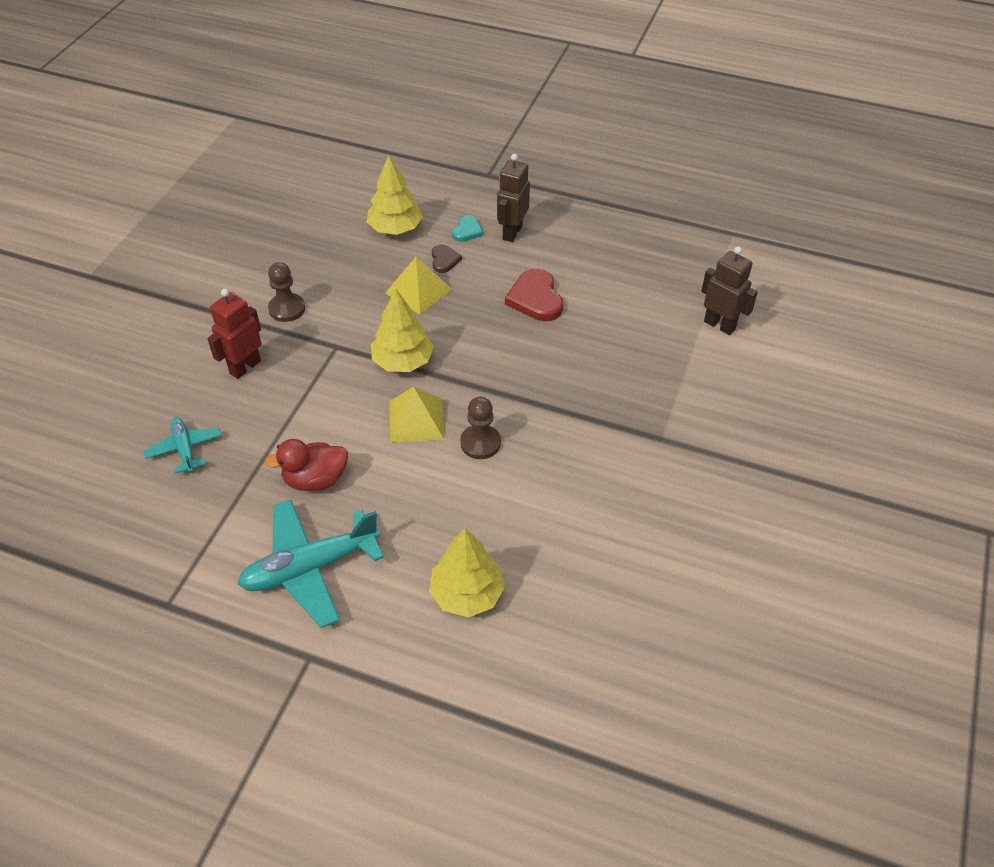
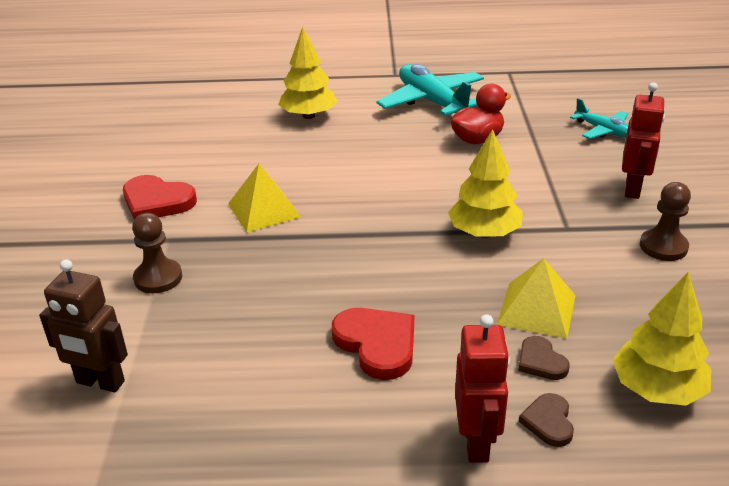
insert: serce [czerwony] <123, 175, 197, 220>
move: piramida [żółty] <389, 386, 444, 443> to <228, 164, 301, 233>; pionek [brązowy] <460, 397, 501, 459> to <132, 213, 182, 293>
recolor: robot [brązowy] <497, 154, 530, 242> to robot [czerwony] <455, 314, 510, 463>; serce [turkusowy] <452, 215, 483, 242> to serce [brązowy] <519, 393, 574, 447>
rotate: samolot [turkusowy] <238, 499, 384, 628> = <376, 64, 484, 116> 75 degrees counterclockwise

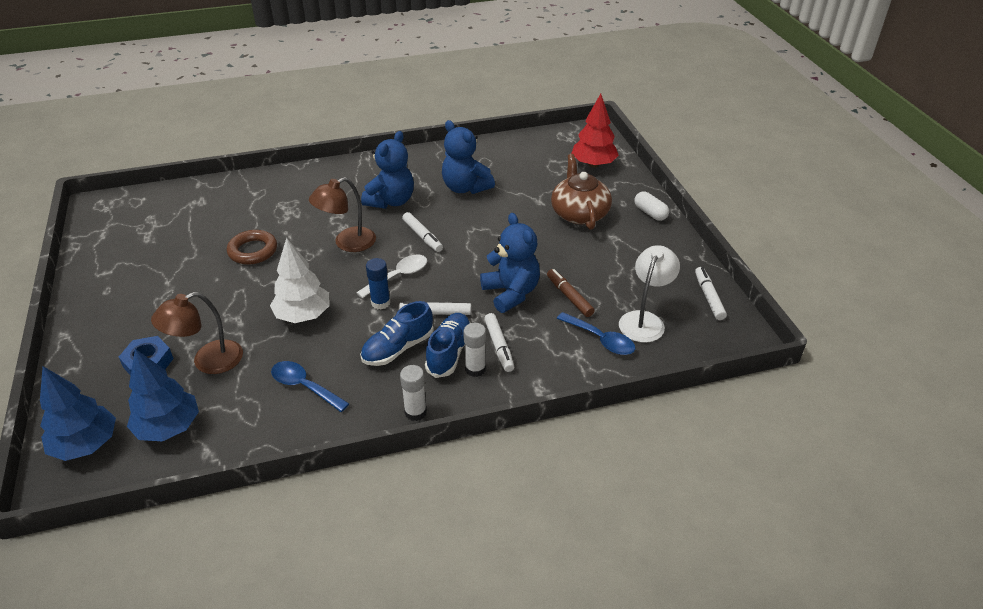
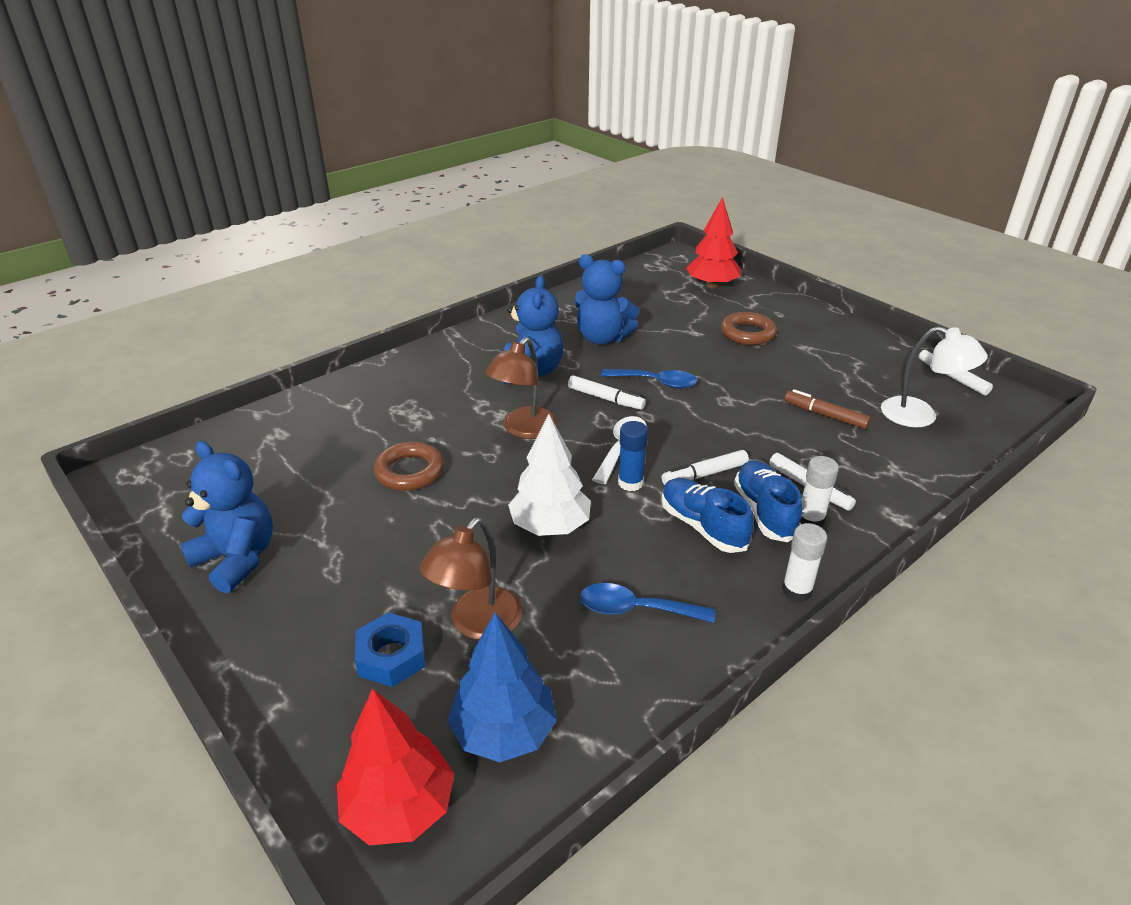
delete: kapsułka [biały] <635, 191, 669, 221>
move: miś [niebieski] <480, 213, 540, 313> to <180, 441, 273, 593>; łyżka [niebieski] <557, 312, 635, 355> to <601, 369, 698, 389>
replace: imbryk [brązowy] <551, 154, 612, 230> to pierścień [brązowy] <721, 312, 777, 345>
recolor: drzewko [niebieski] <40, 366, 116, 461> to drzewko [czerwony] <337, 688, 454, 845>
rotate: lampka [biały] <619, 245, 680, 343> = <881, 326, 988, 427> 120 degrees clockwise; but [niebieski] <360, 301, 434, 366> = <661, 478, 754, 553> 120 degrees clockwise

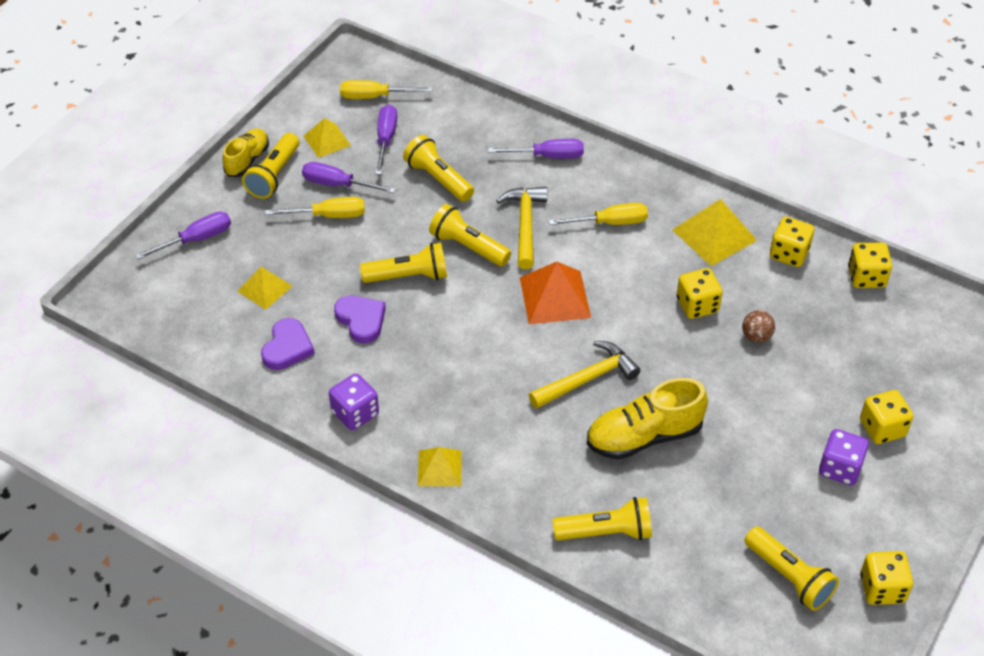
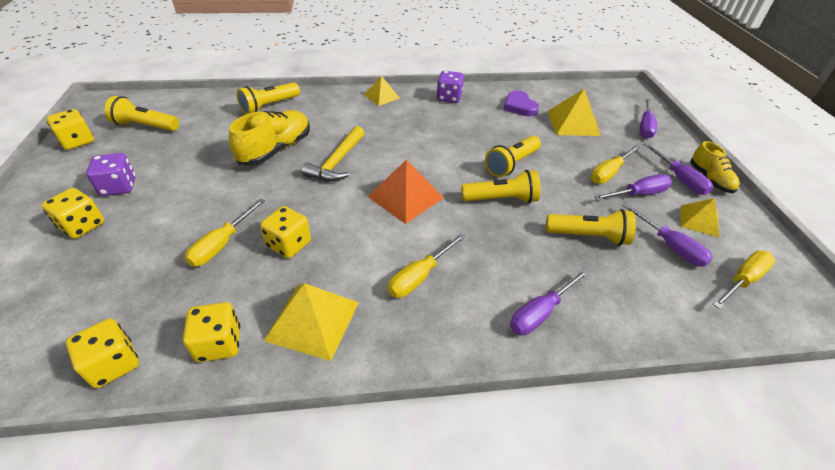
delete: młotek [żółty] <497, 187, 547, 269>; serce [fioletowy] <334, 296, 386, 343>
replace: latarka [żółty] <242, 133, 299, 199> to śrubokręt [fioletowy] <644, 143, 713, 195>; piłka [brązowy] <742, 310, 775, 343> to śrubokręt [żółty] <185, 199, 265, 267>
resize: piramida [żółty] <237, 267, 292, 310> = <547, 89, 601, 136> x1.59

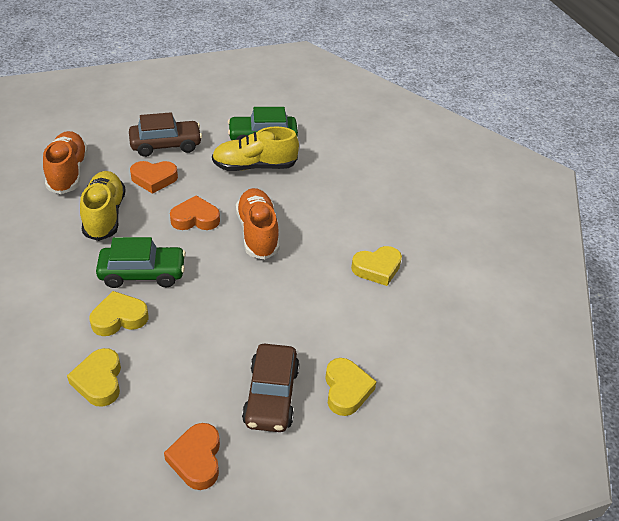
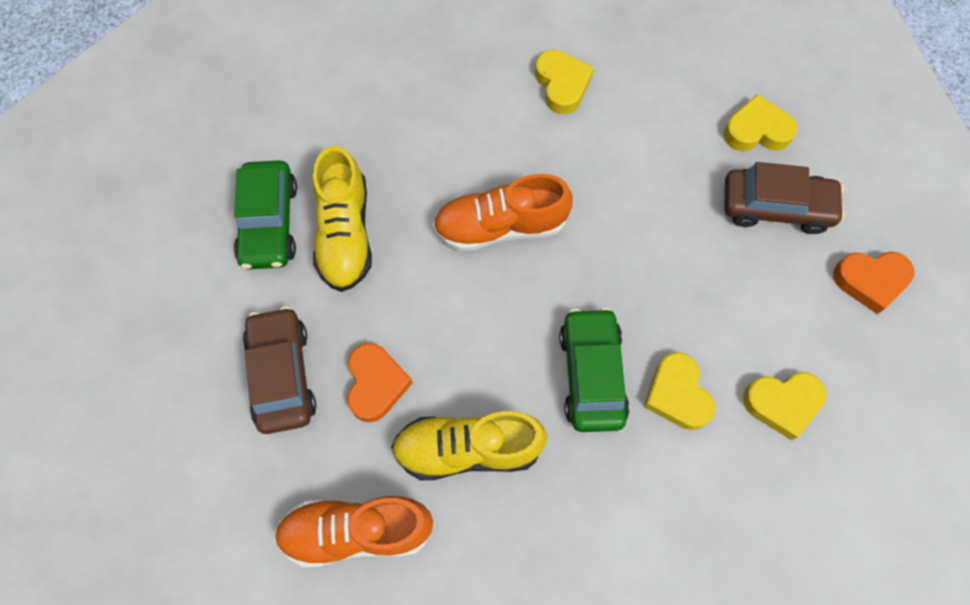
delete: serce [pomarańczowy] <170, 195, 220, 230>

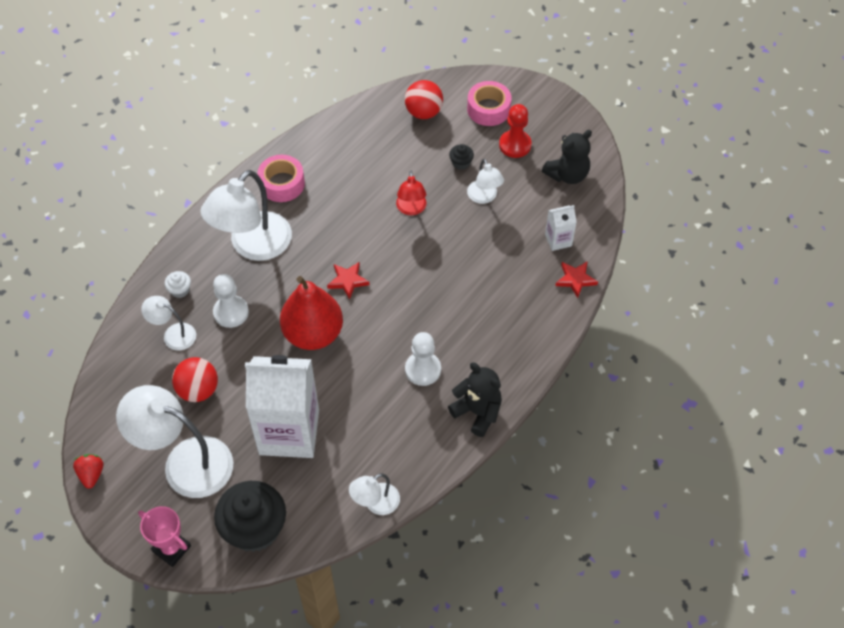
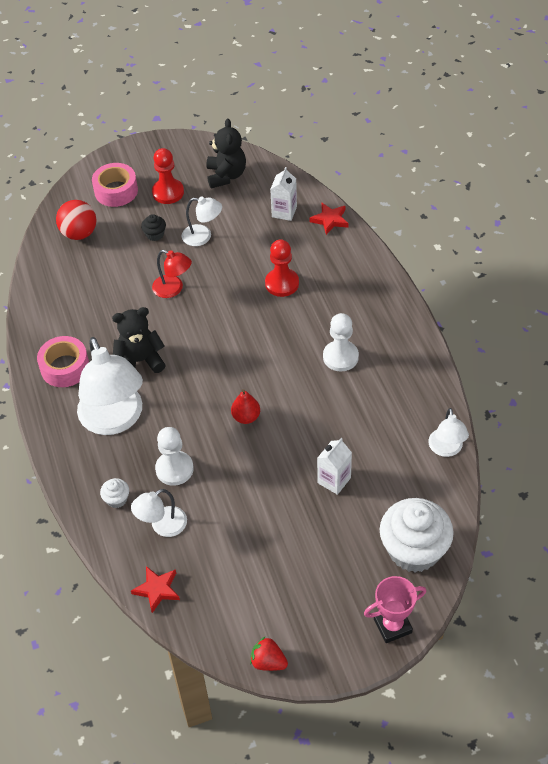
delete: piłka [czerwony] <172, 357, 218, 402>; lampka [biały] <116, 385, 233, 498>
insert: pionek [czerwony] <265, 239, 299, 297>
move: gwiazda [czerwony] <327, 262, 370, 300> to <131, 566, 180, 613>; miś [czarny] <448, 362, 502, 437> to <112, 307, 166, 373>
recolor: muffinka [czarny] <214, 481, 286, 552> to muffinka [biały] <379, 498, 454, 573>
resize: gruszka [czerwony] <280, 276, 343, 350> = <231, 389, 260, 424> x0.45; karton mleka [biały] <245, 355, 319, 458> = <317, 438, 352, 495> x0.43

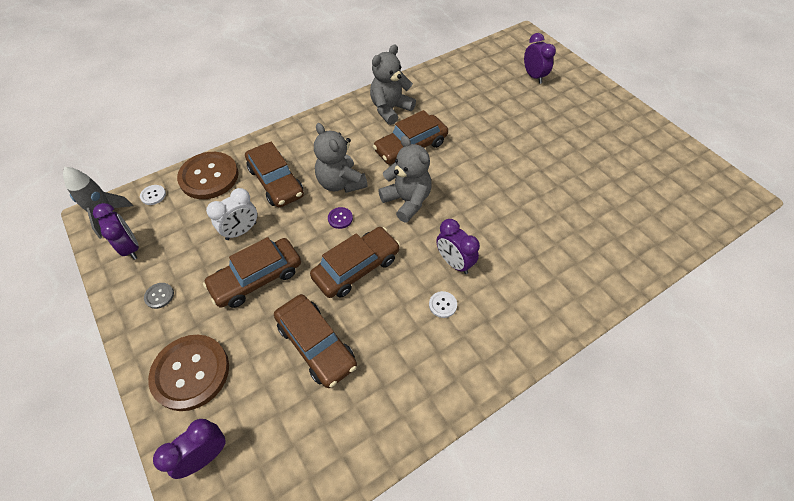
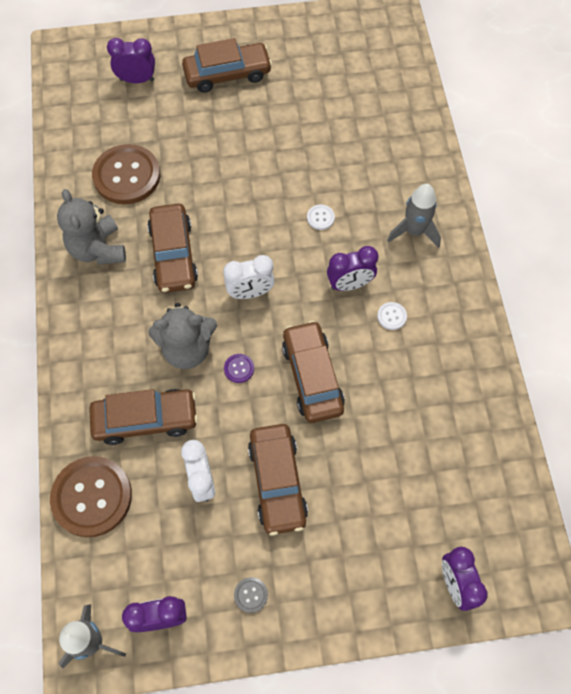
insert: rakieta [szary] <387, 184, 441, 248>
move: guzik [biały] <140, 185, 166, 205> to <307, 205, 335, 230>; samochód [brązowy] <274, 294, 357, 388> to <182, 38, 272, 93>; guzik [brązowy] <148, 335, 229, 411> to <92, 144, 160, 204>
replace: miś [szary] <378, 136, 432, 222> to budzik [biały] <223, 255, 275, 299>

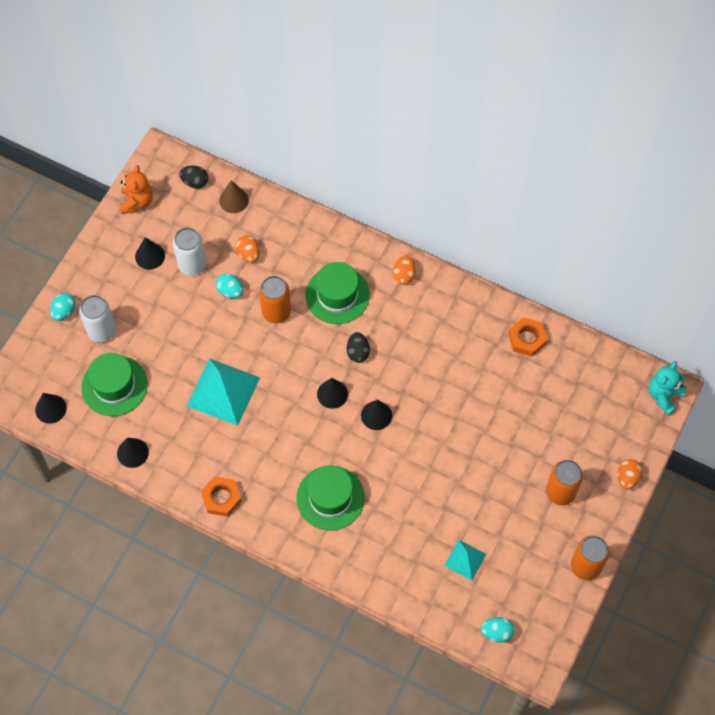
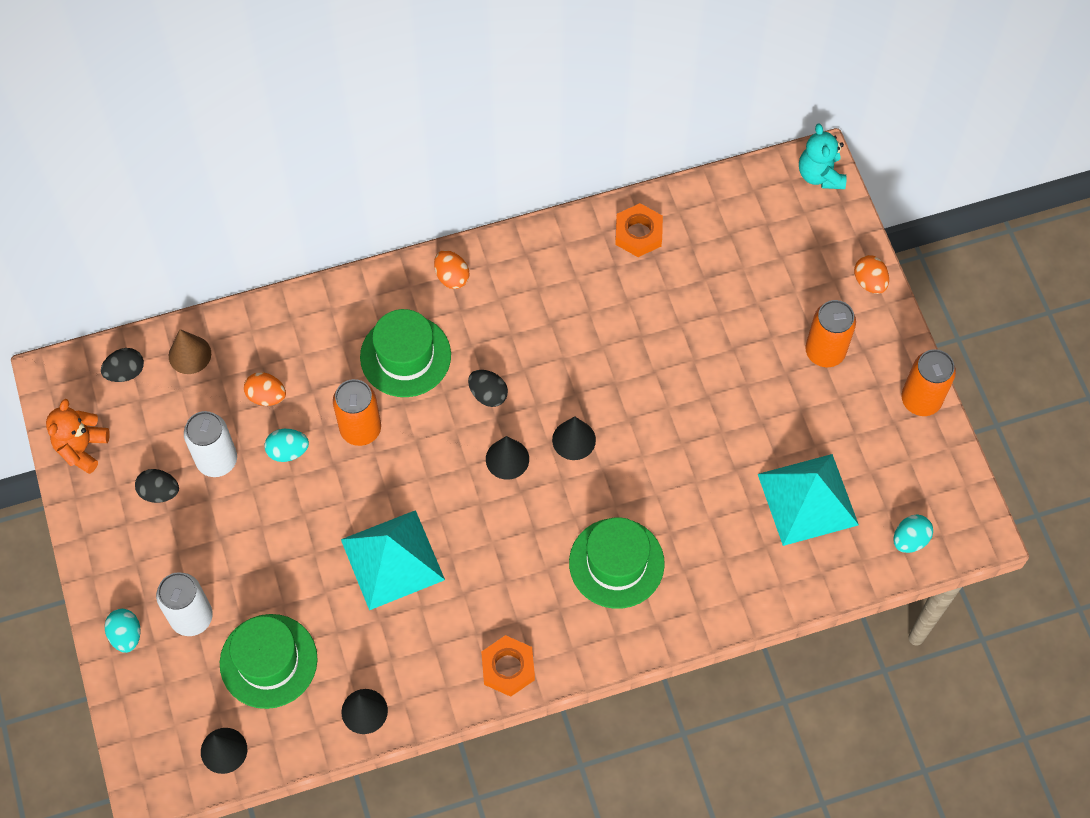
replace: stożek [czarny] <135, 237, 165, 270> to jajko [czarny] <135, 469, 179, 503>
rotate: miś [pomarańczowy] <119, 165, 153, 214> = <46, 399, 110, 474> 120 degrees counterclockwise
resize: piramida [turkusowy] <444, 540, 486, 580> = <758, 454, 859, 546> x1.87

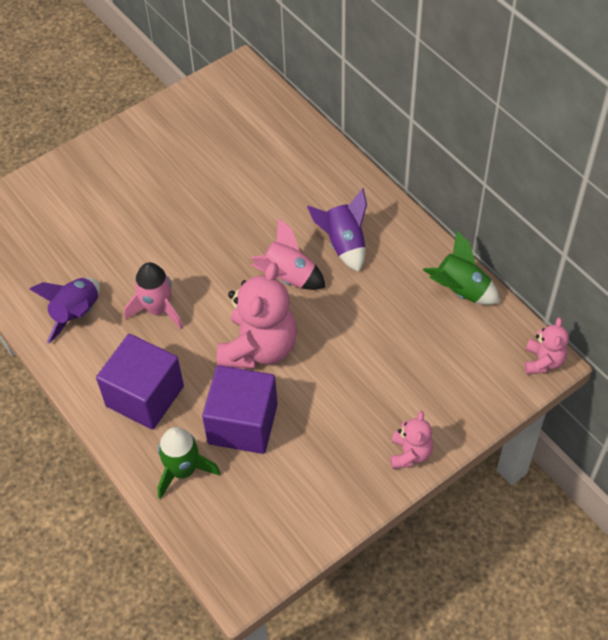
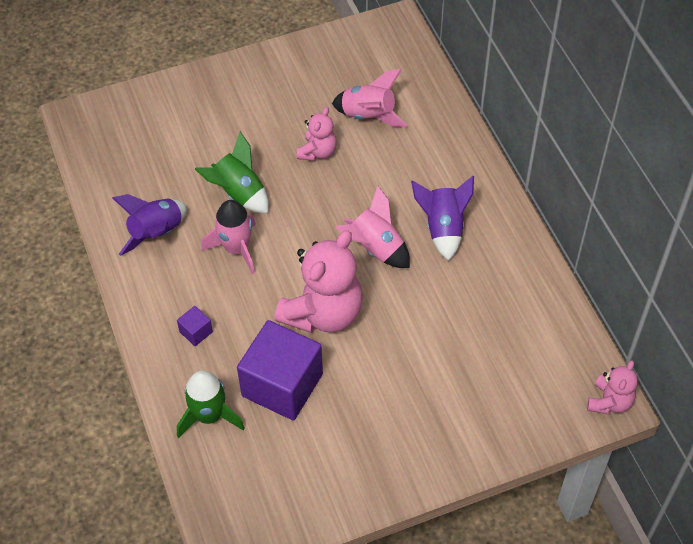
insert: rakieta [różowy] <332, 69, 408, 127>
move: rakieta [zielony] <423, 231, 500, 305> to <195, 131, 269, 213>; miś [różowy] <390, 411, 433, 469> to <297, 107, 337, 161>
resize: sześcian [fioletowy] <96, 334, 184, 429> = <177, 306, 213, 346> x0.41

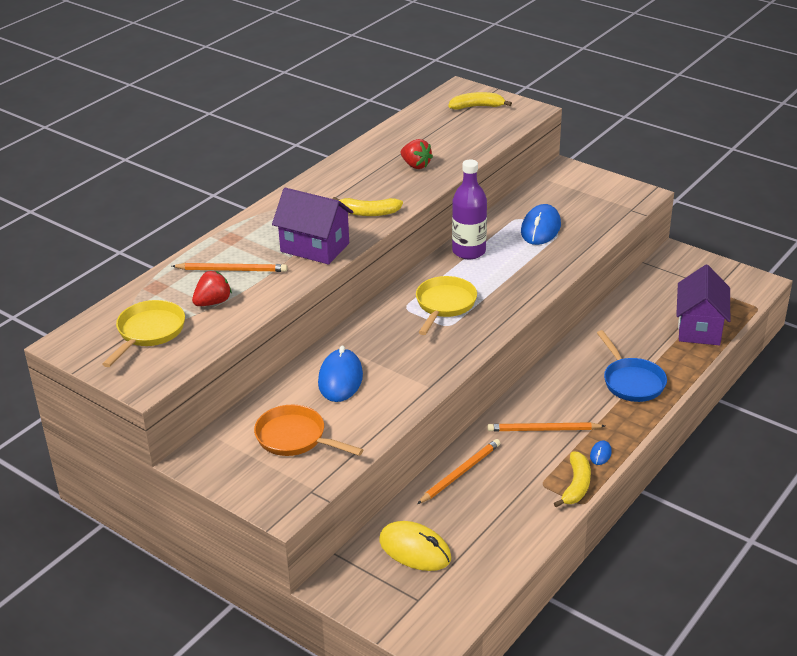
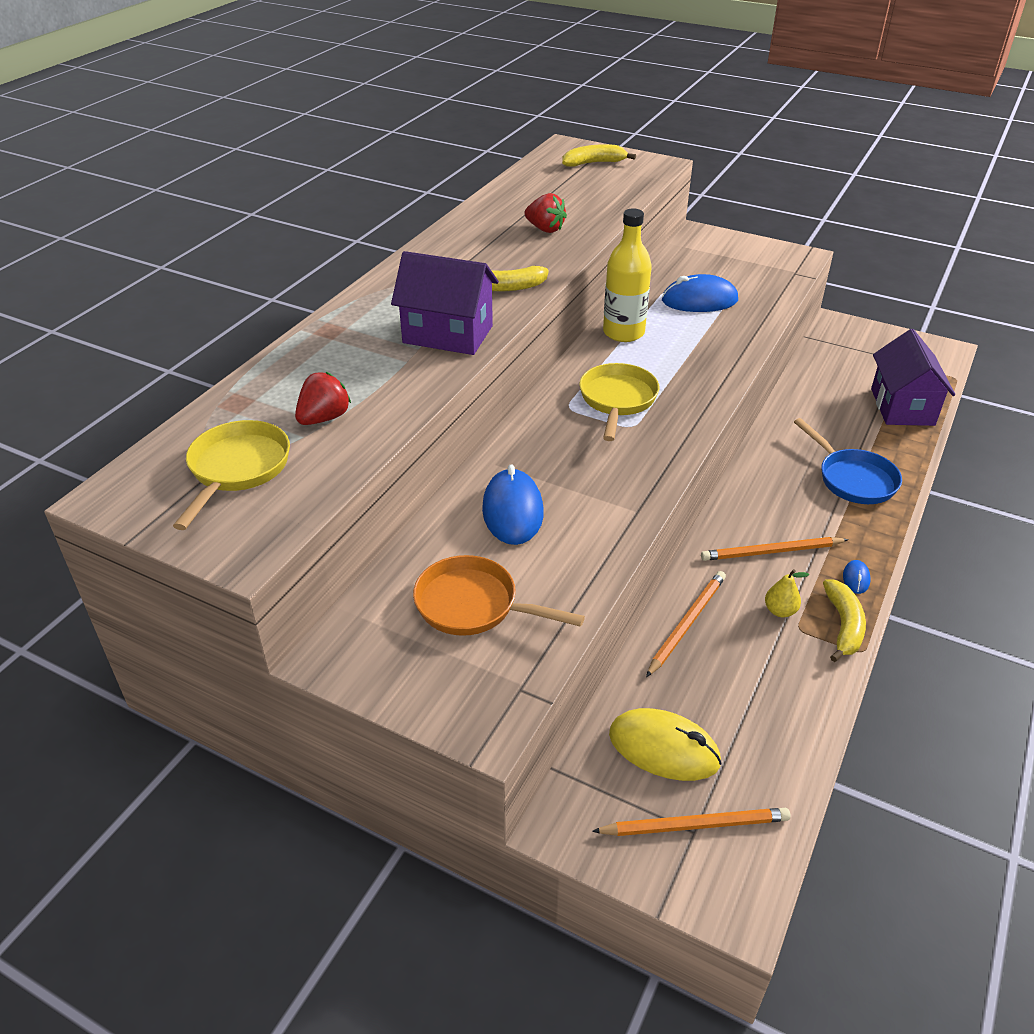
insert: gruszka [żółty] <765, 569, 809, 617>
move: ołówek [pomarańczowy] <172, 263, 287, 272> to <592, 808, 790, 836>
recolor: butelka [fioletowy] <452, 159, 487, 259> to butelka [żółty] <603, 209, 652, 342>
rotate: myszka [niebieski] <521, 204, 561, 245> = <662, 274, 738, 312> 75 degrees clockwise

